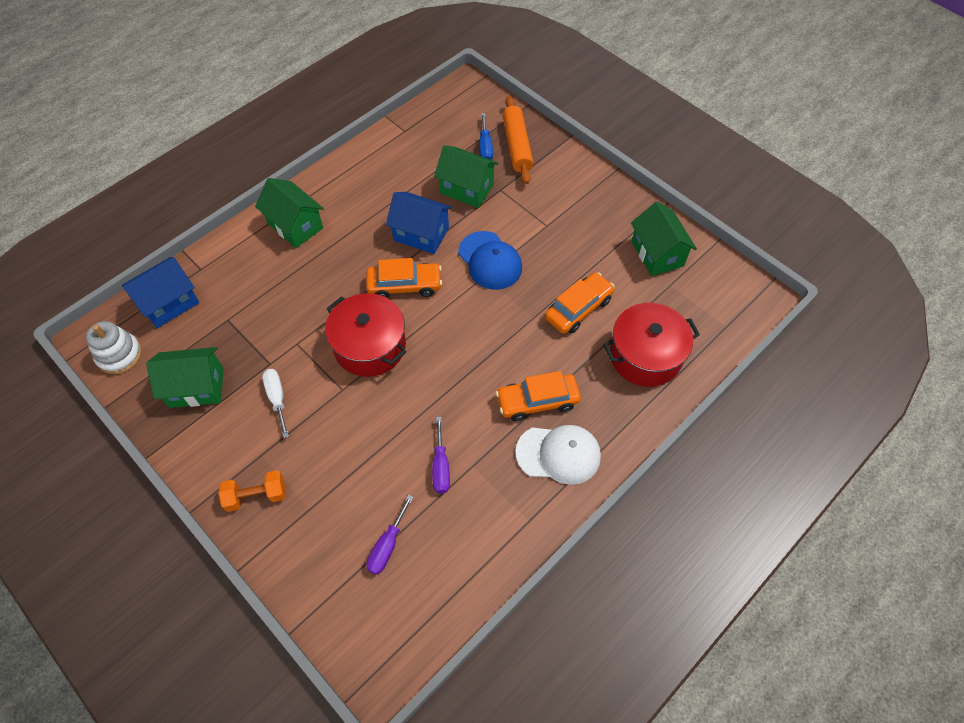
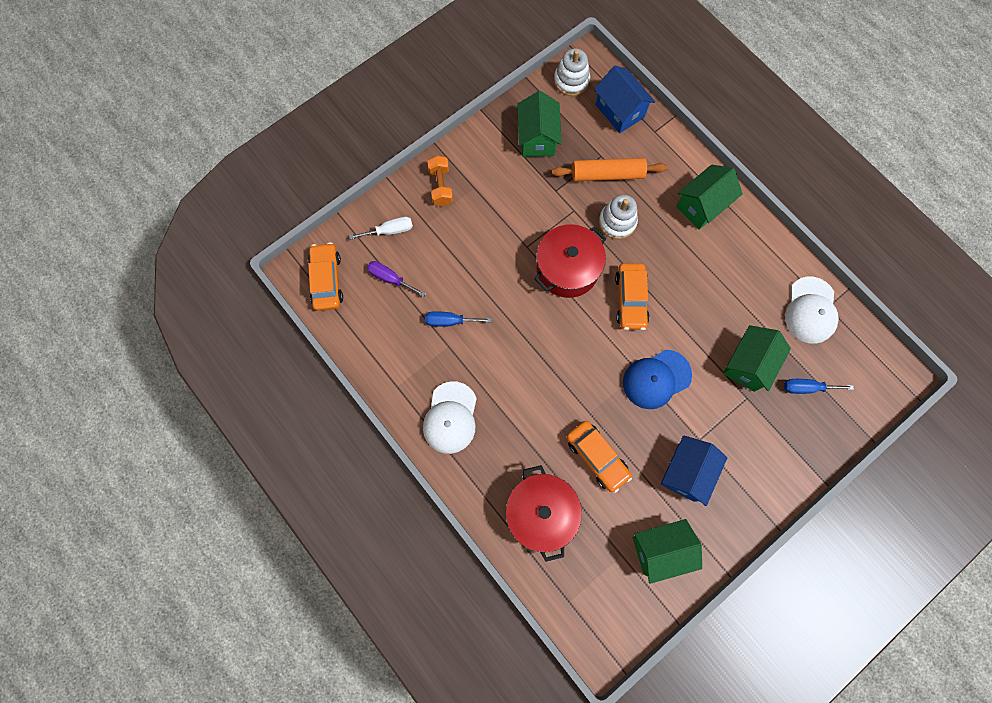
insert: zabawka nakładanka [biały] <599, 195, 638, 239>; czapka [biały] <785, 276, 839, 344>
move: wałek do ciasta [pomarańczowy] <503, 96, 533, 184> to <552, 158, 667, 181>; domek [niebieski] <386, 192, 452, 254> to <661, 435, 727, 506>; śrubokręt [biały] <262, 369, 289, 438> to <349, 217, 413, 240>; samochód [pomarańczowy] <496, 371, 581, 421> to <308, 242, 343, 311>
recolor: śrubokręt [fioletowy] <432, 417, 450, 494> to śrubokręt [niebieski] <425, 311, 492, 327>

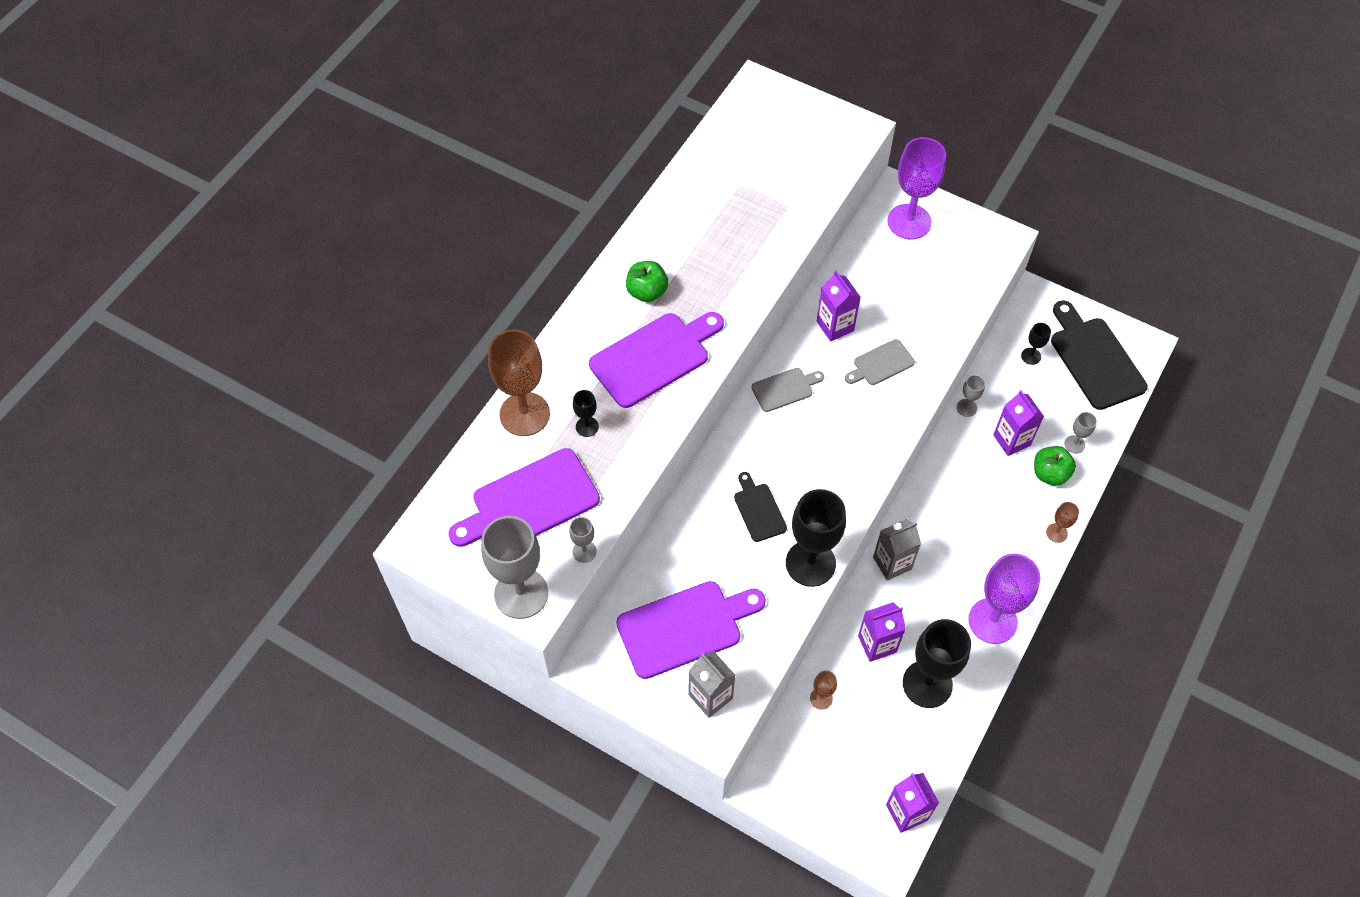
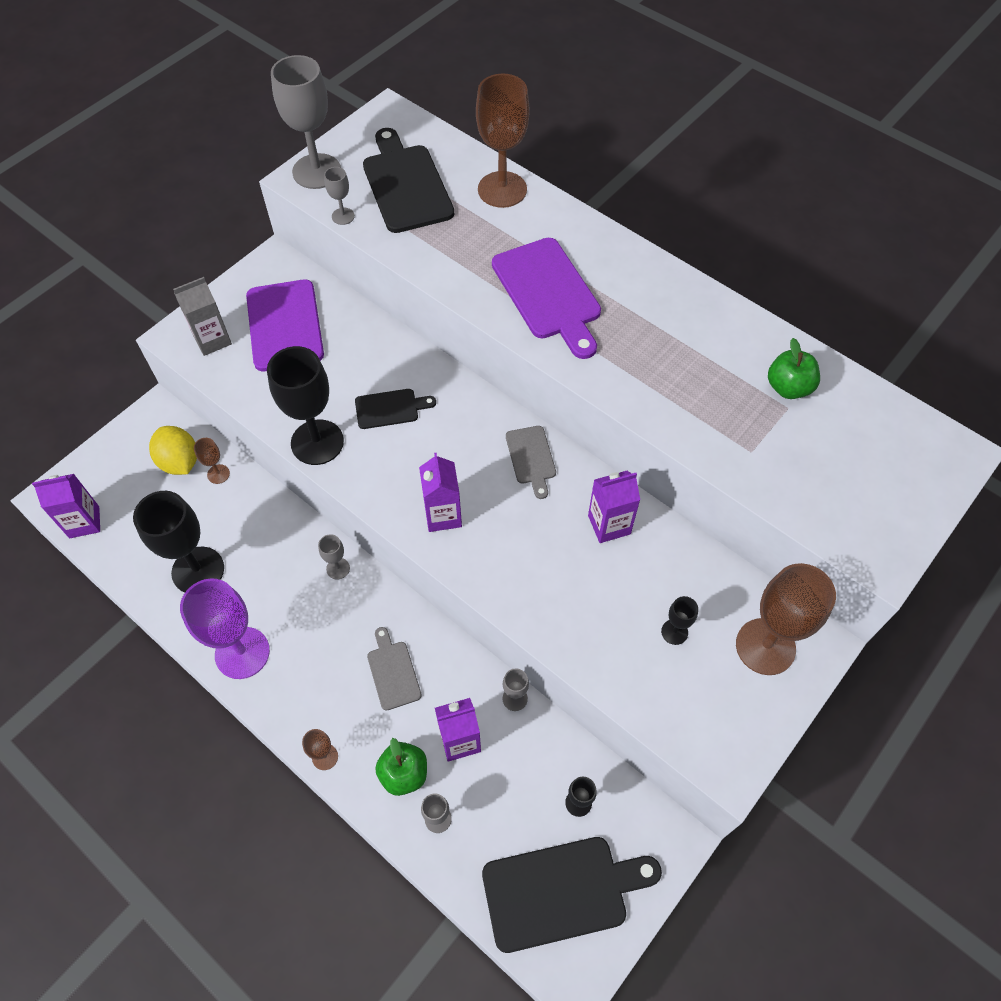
insert: cytryna [żółty] <149, 426, 197, 475>
move: jabłko [zielony] <626, 261, 668, 302> to <768, 338, 820, 399>; deska do krojenia [szary] <845, 339, 915, 385> to <367, 627, 422, 711>; kielich [czarny] <573, 390, 599, 437> to <661, 596, 698, 645>; karton mleka [fioletowy] <858, 602, 906, 662> to <419, 453, 462, 532>
replace: karton mleka [szary] <873, 519, 921, 581> to kielich [szary] <318, 534, 350, 579>
recolor: kielich [fioletowy] <887, 137, 946, 239> to kielich [brązowy] <736, 563, 836, 675>; deska do krojenia [fioletowy] <448, 448, 600, 547> to deska do krojenia [czarny] <363, 128, 454, 233>

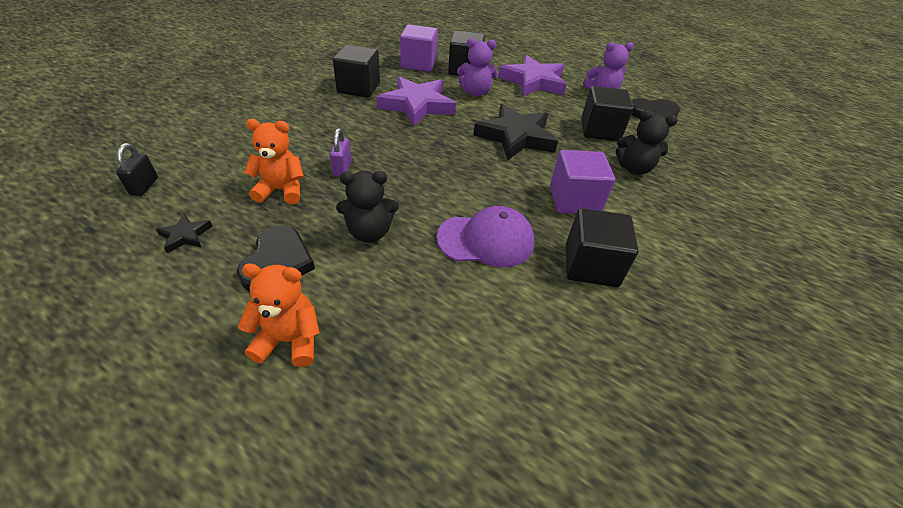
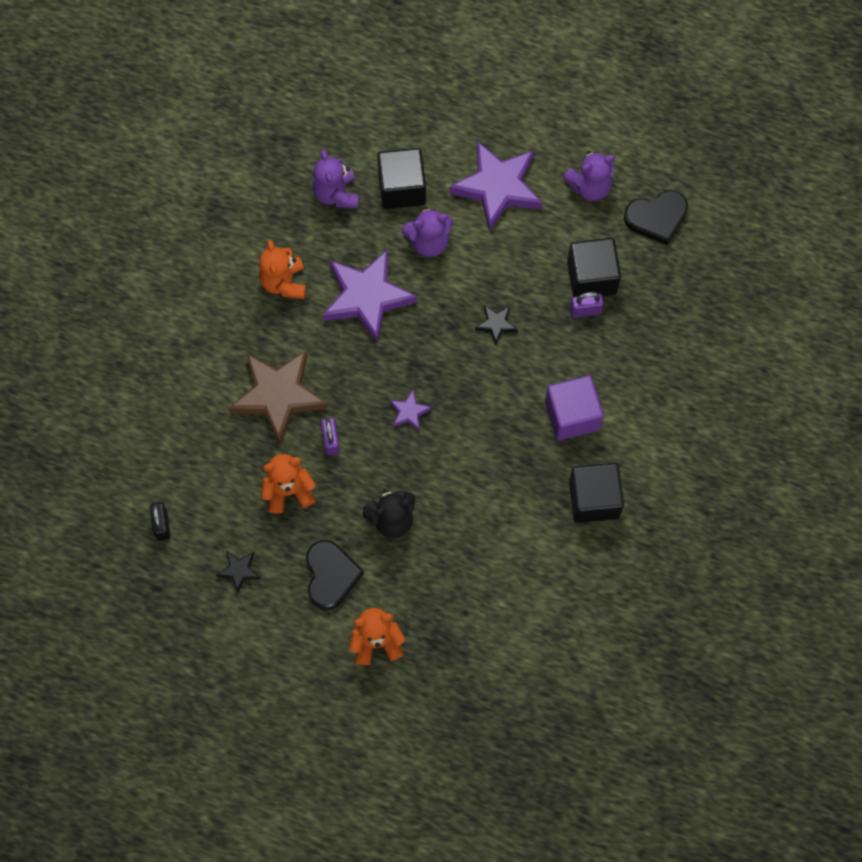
delete: miś [czarny] <616, 110, 678, 175>; czapka [fioletowy] <436, 206, 535, 267>
insert: kłódka [fioletowy] <570, 292, 603, 318>; gwiazda [brązowy] <229, 351, 328, 443>; gwiazda [fioletowy] <390, 390, 432, 431>
replace: sześcian [fioletowy] <400, 24, 438, 72> to miś [fioletowy] <313, 150, 359, 208>; sześcian [czarny] <333, 45, 380, 98> to miś [pomarańczowy] <259, 240, 306, 299>
resize: gwiazda [czarny] <473, 103, 558, 160> = <475, 305, 517, 345> x0.44

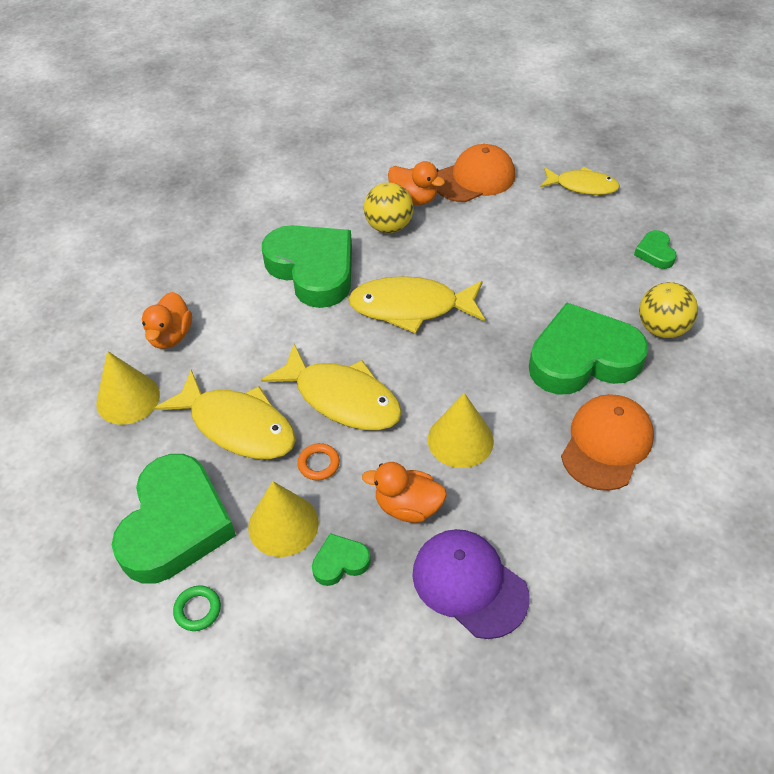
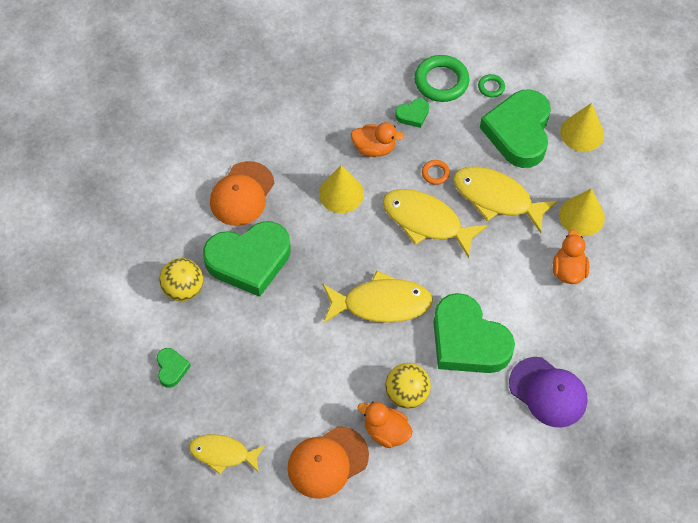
insert: pierścień [zielony] <414, 55, 470, 102>
move: stożek [żółty] <248, 481, 319, 557> to <560, 103, 604, 152>; czapka [fioletowy] <412, 529, 530, 639> to <509, 357, 587, 428>

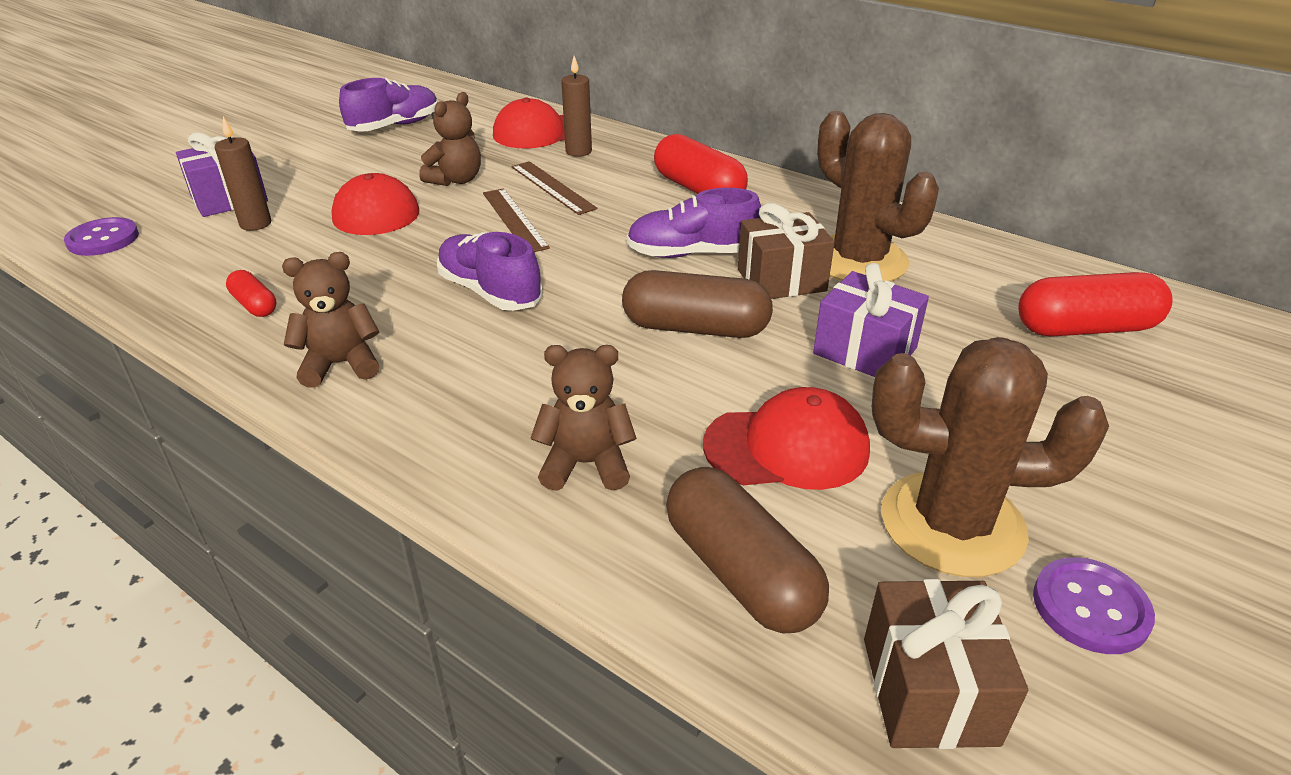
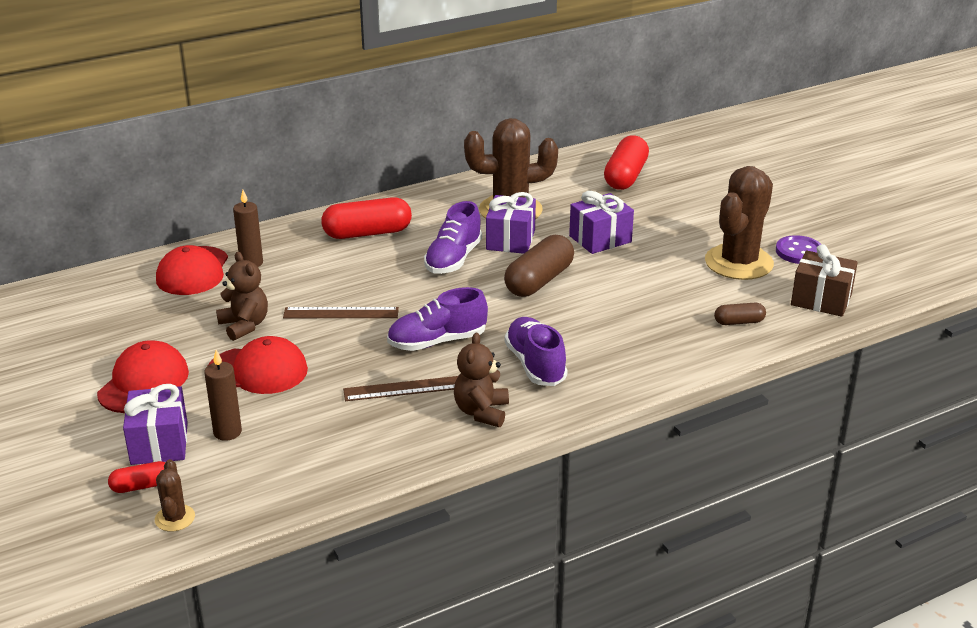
delete: miś [brązowy] <530, 345, 637, 491>
move: but [fioletowy] <339, 78, 438, 132> to <505, 317, 568, 386>; linijka [brązowy] <511, 161, 598, 215> to <343, 376, 458, 401>; kapsułka [czerwony] <226, 270, 276, 317> to <108, 461, 165, 493>; czapka [czerwony] <703, 387, 870, 490> to <97, 340, 189, 413>
replace: guzik [fioletowy] <64, 217, 139, 256> to kaktus [brązowy] <155, 459, 195, 532>
recolor: prezent [brązowy] <738, 203, 835, 299> to prezent [fioletowy] <486, 192, 536, 254>
resize: kapsułka [brązowy] <666, 467, 829, 633> = <714, 303, 766, 325> x0.52

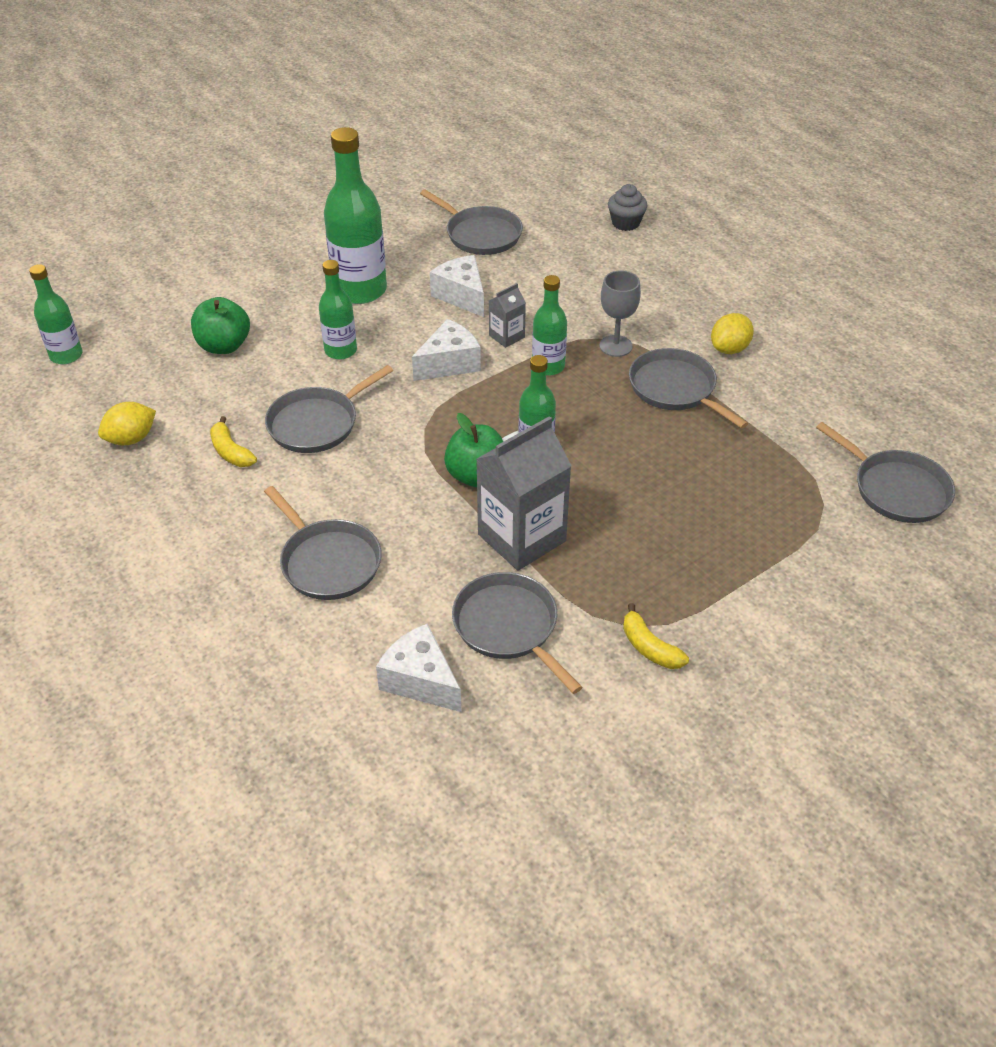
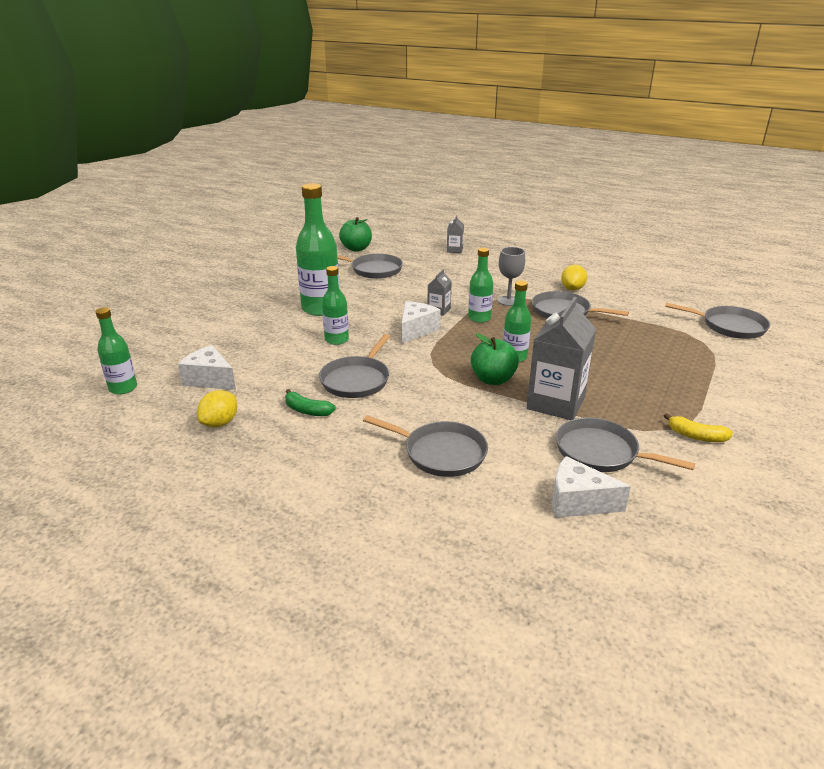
move: ser [biały] <430, 255, 484, 317> to <178, 345, 236, 390>; jabłko [zielony] <191, 297, 250, 354> to <339, 217, 372, 251>
replace: muffinka [szary] <608, 184, 647, 231> to karton mleka [szary] <447, 215, 464, 253>
recolor: banan [żółty] <210, 416, 257, 467> to banan [zielony] <285, 389, 336, 416>

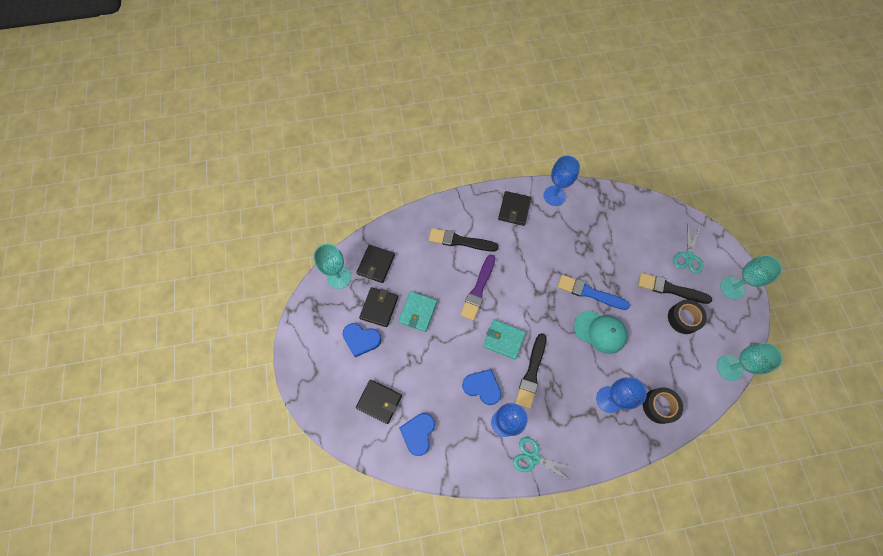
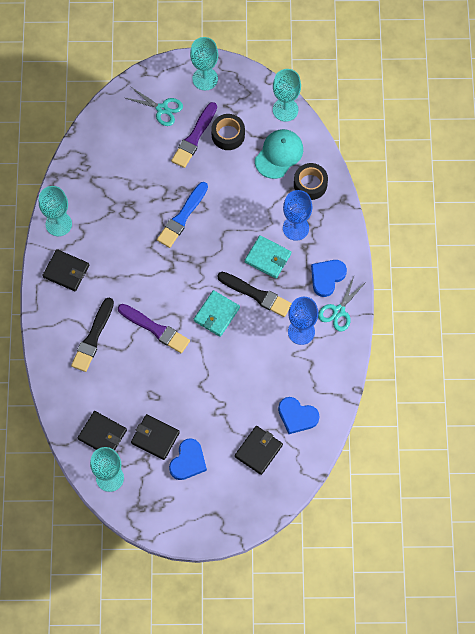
move: portfel [turkusowy] <398, 291, 437, 332> to <245, 235, 291, 279>; czapka [turkusowy] <574, 310, 628, 354> to <255, 129, 303, 179>; serce [niebieski] <462, 369, 501, 405> to <311, 260, 347, 297>
recolor: kielich [niebieski] <544, 156, 580, 206> to kielich [turkusowy] <39, 186, 72, 236>; pędzel [czarny] <638, 273, 712, 304> to pędzel [fioletowy] <171, 102, 217, 168>

